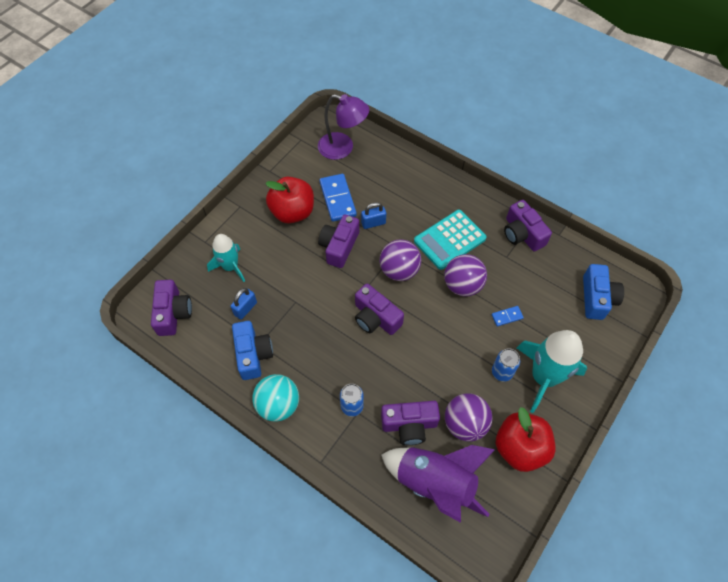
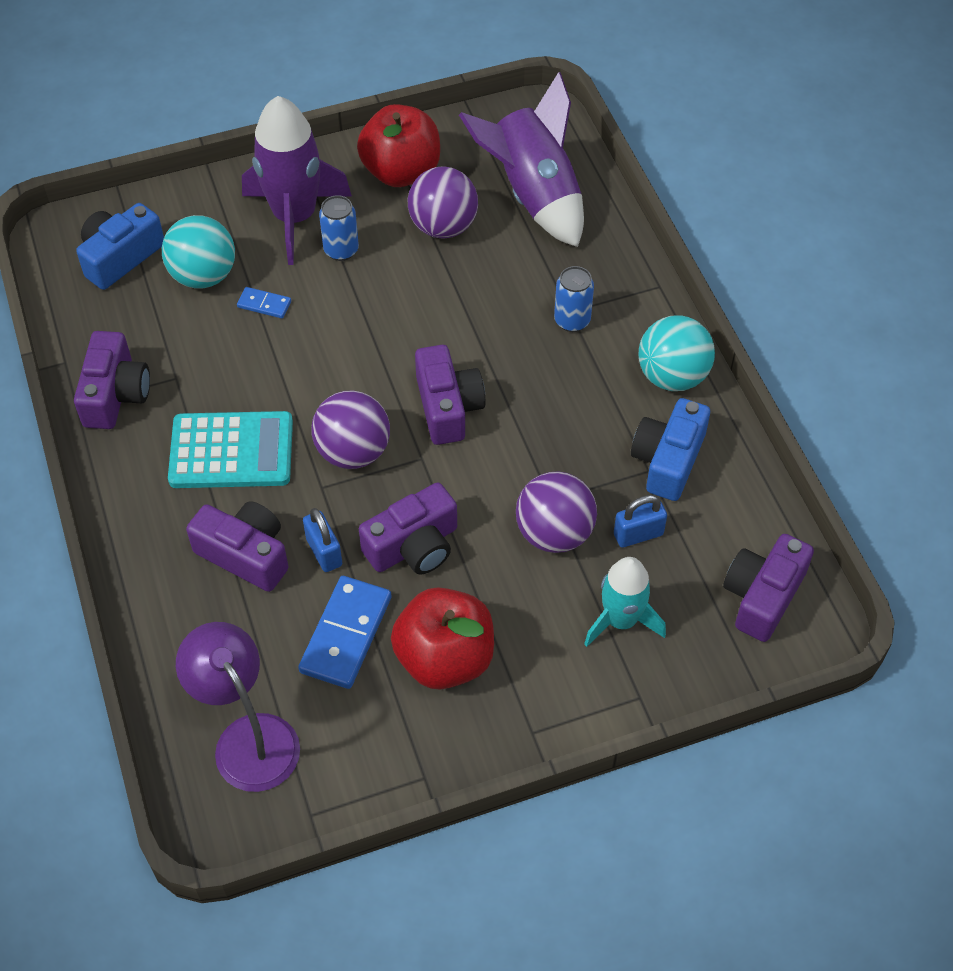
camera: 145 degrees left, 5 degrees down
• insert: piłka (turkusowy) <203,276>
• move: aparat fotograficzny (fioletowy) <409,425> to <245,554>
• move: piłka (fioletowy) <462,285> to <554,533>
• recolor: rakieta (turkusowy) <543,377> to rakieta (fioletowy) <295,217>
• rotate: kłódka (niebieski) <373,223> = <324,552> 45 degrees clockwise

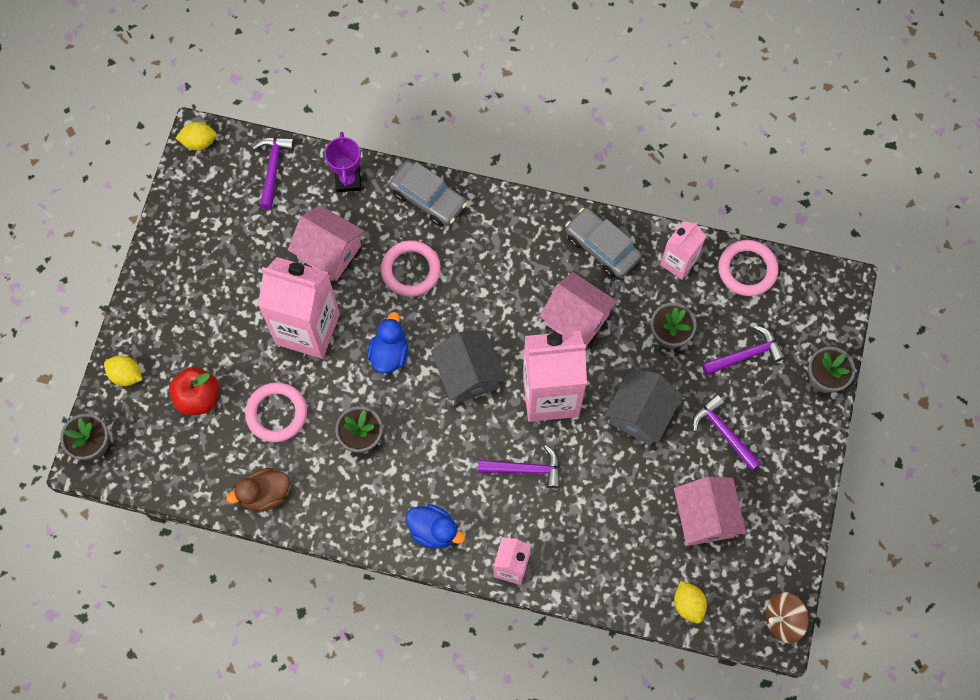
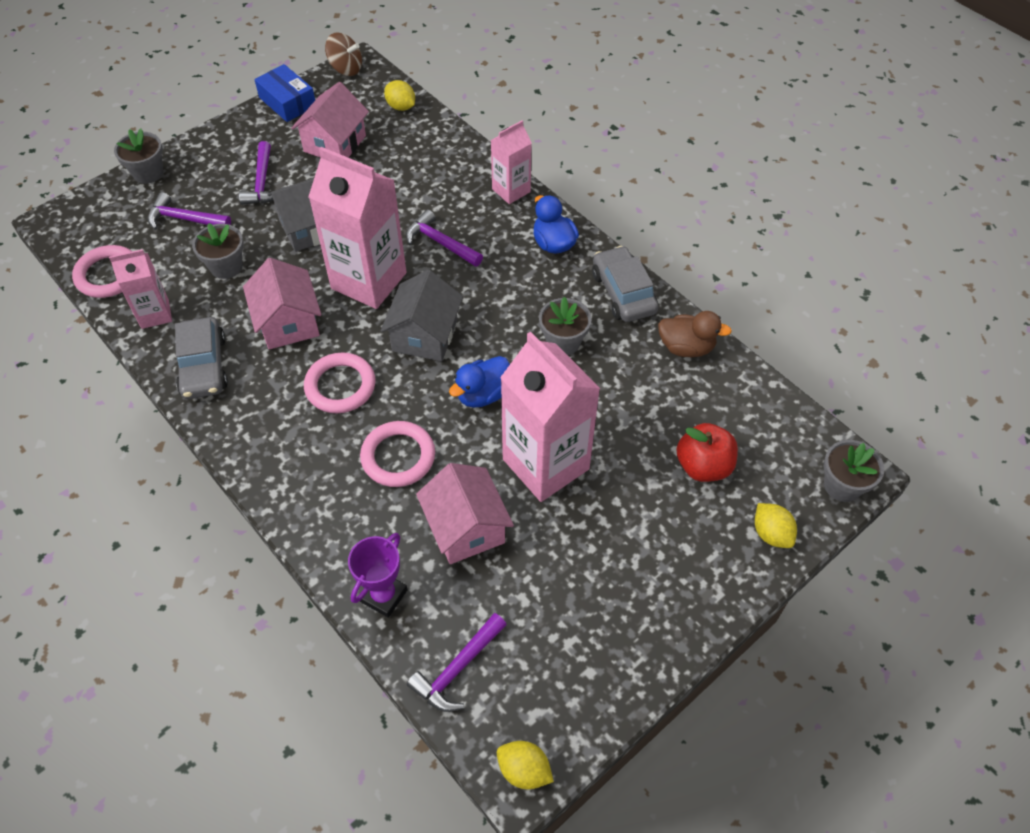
camera: 145 degrees left, 15 degrees down
• insert: pudełko (niebieski) <287,102>
• move: pierścień (różowy) <276,413> to <340,386>
• move: samochód (szary) <428,198> to <623,293>
• rotate: cytryna (żółty) <688,604> = <401,107> 60 degrees counterclockwise

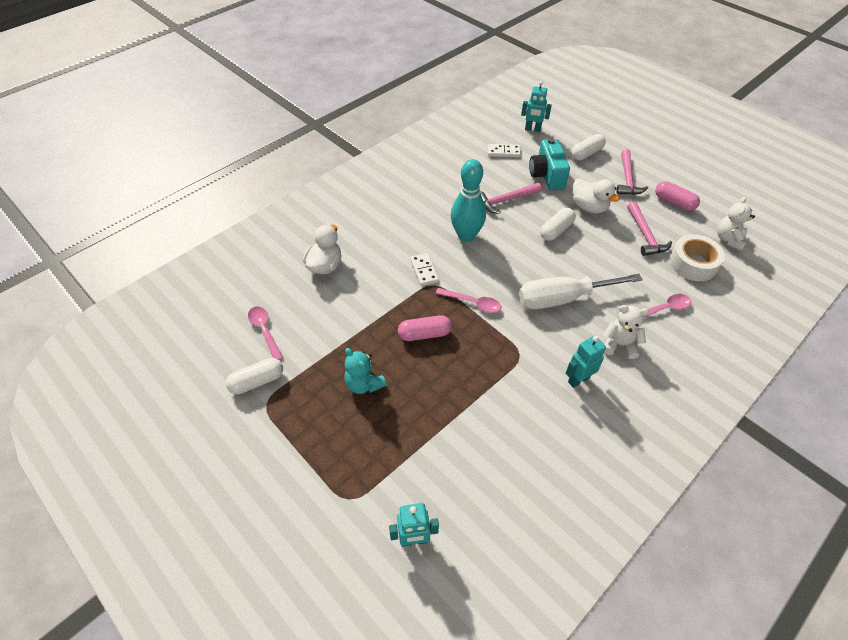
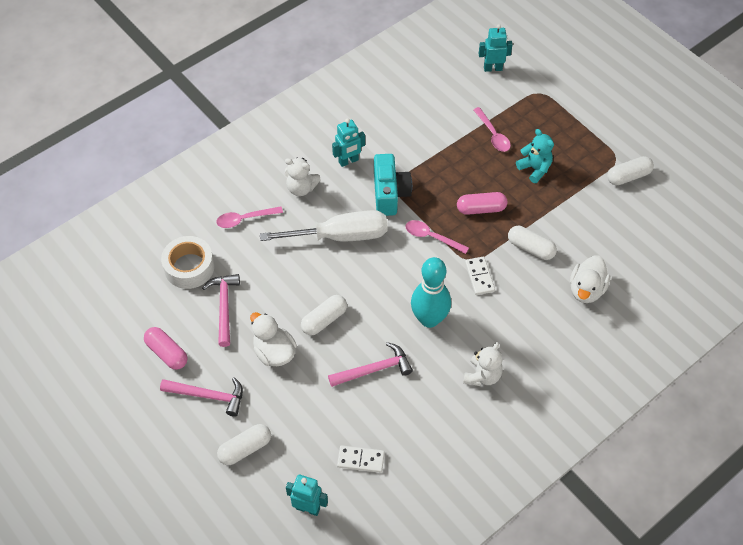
camera: 175 degrees left, 5 degrees up
• insert: kapsułka (biały) <530,248>
• move: łyżka (różowy) <264,331> to <493,135>
• move: aparat fotograficzny (turkusowy) <547,175> to <389,194>
• move: miś (biały) <728,239> to <482,376>
• rotate: młotek (różowy) <627,179> = <208,396> 90 degrees clockwise

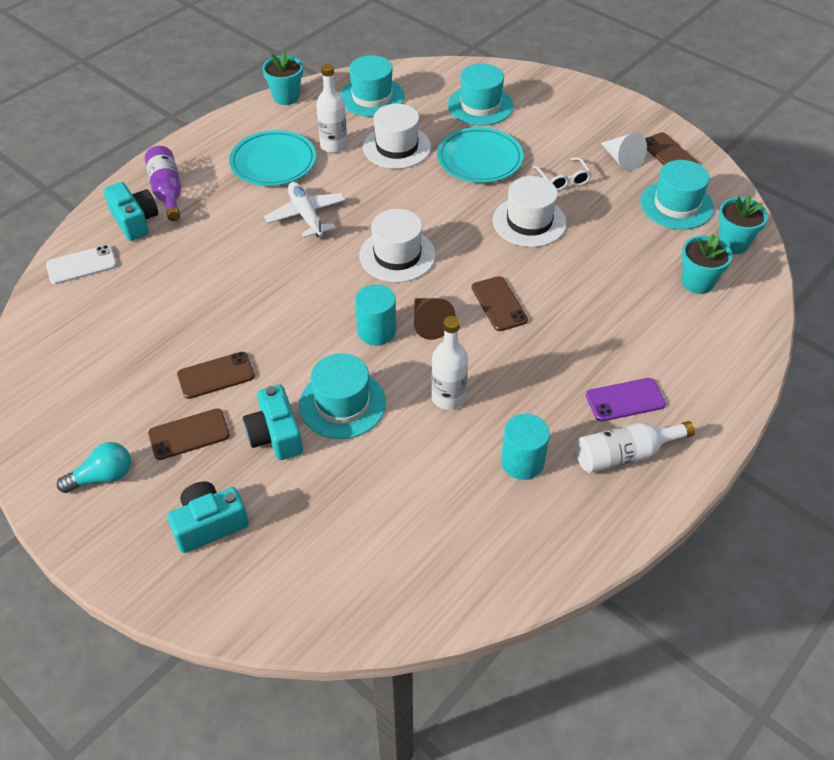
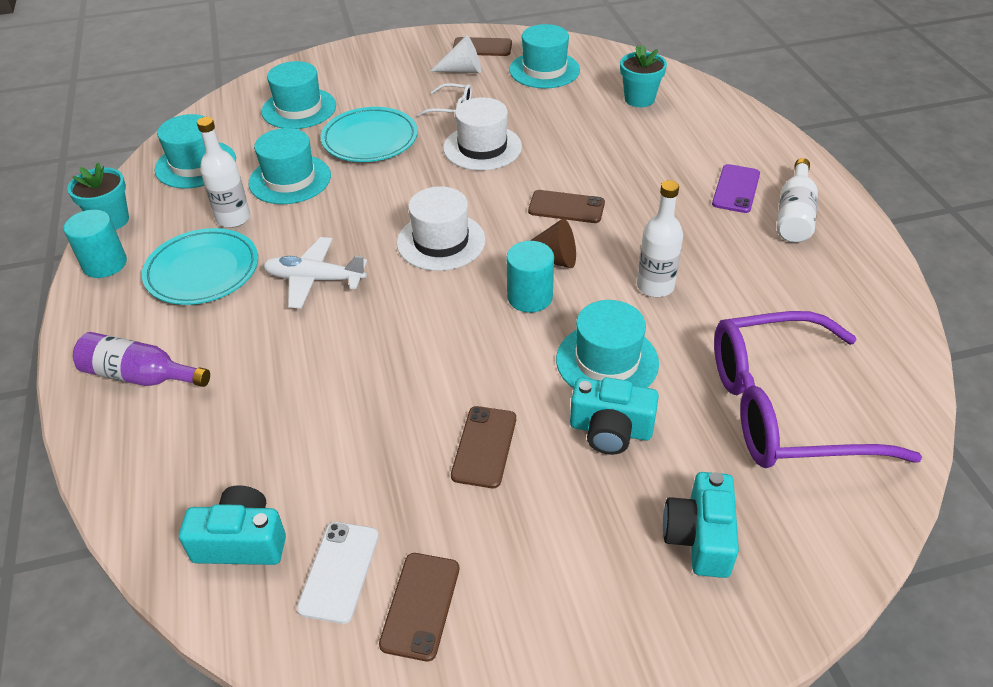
camera: 55 degrees left, 5 degrees down
• delete: żarówka (turkusowy) <102,476>
• delete: doniczka (turkusowy) <733,243>
• insert: okulary (fioletowy) <783,408>
• move: telefon (biały) <81,265> to <339,571>
• move: aparat fotograficzny (turkusowy) <135,221> to <241,541>
• move: telefon (brązowy) <189,434> to <420,605>
• move: walec (turkusowy) <522,462> to <105,264>
• recolor: kapelusz (biały) <397,147> to kapelusz (turkusowy) <290,179>

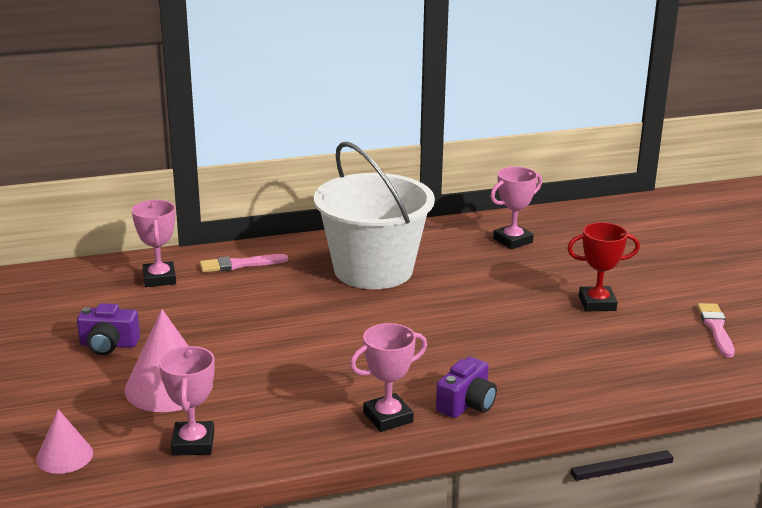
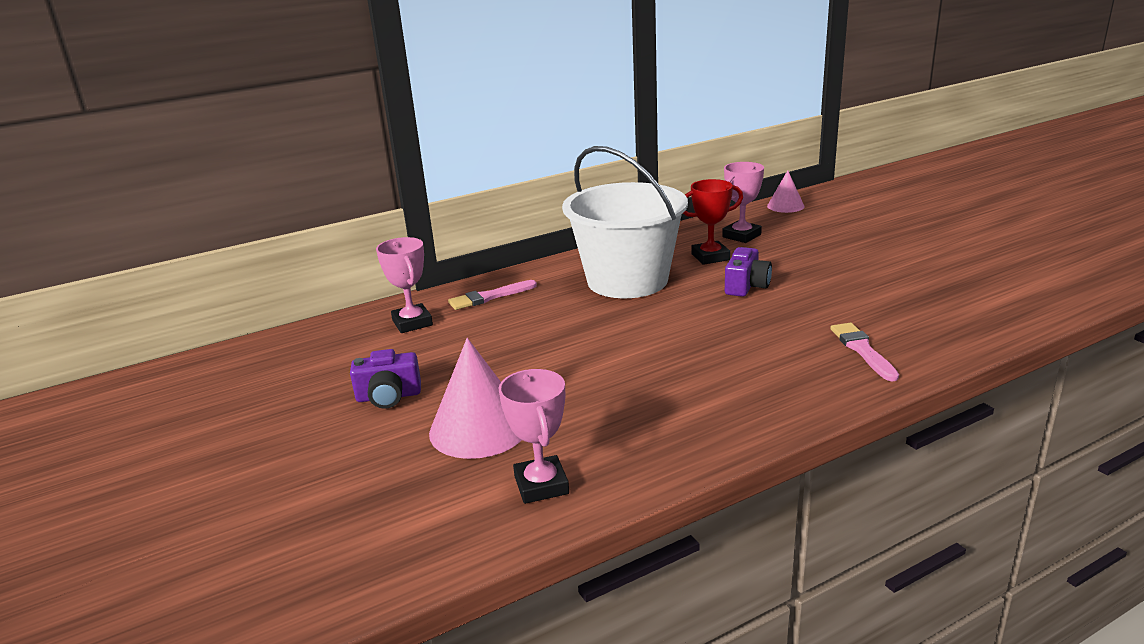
camera: 10 degrees left, 0 degrees up
• delete: puchar (różowy) <388,417>
• move: stożek (różowy) <64,456> to <785,206>
• move: aparat fotograficzny (fioletowy) <466,404> to <746,286>
• move: puchar (czerwony) <597,303> to <710,257>
• move: pędzel (różowy) <716,328> to <862,350>

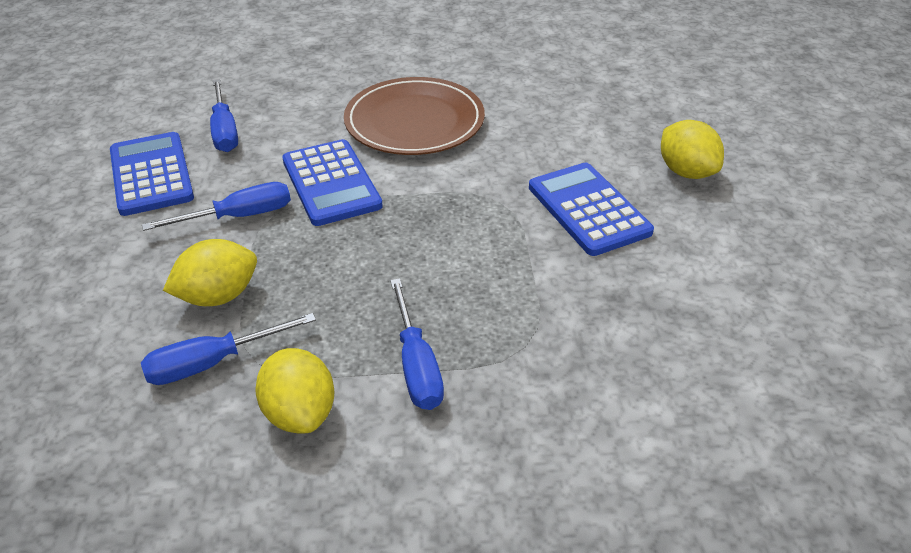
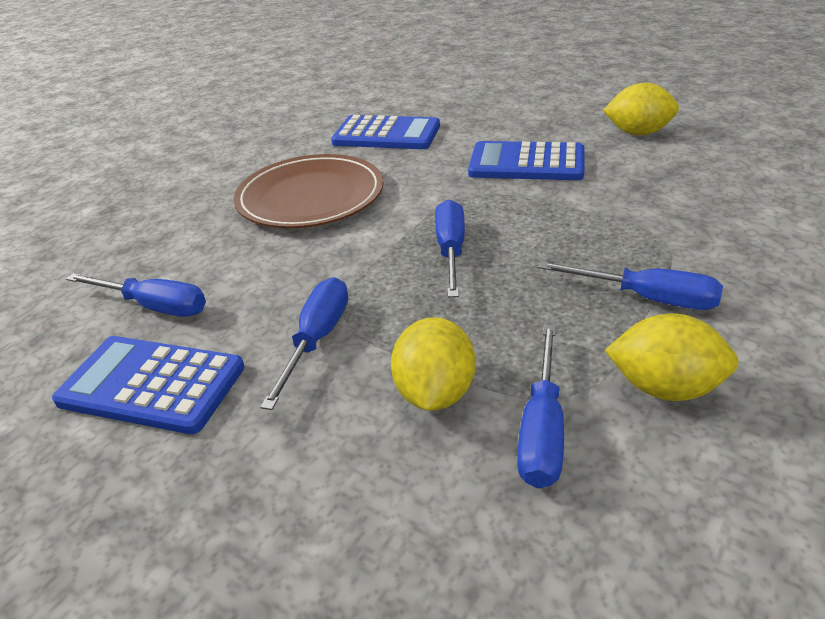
camera: 50 degrees left, 5 degrees down
• insert: śrubokręt (niebieski) <451,250>
• move: kalkulator (niebieski) <331,183> to <386,134>
• move: cytryna (żółty) <686,172> to <638,133>

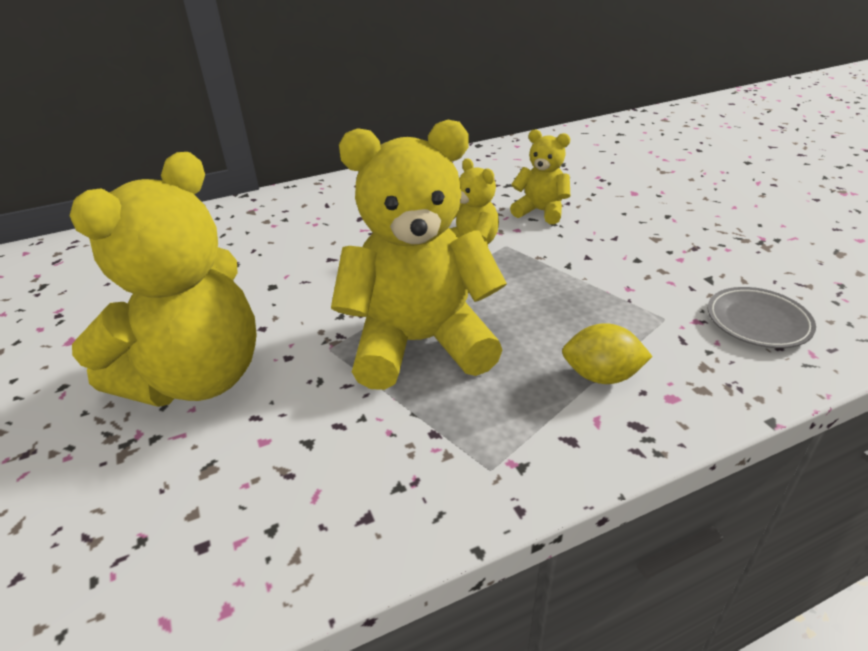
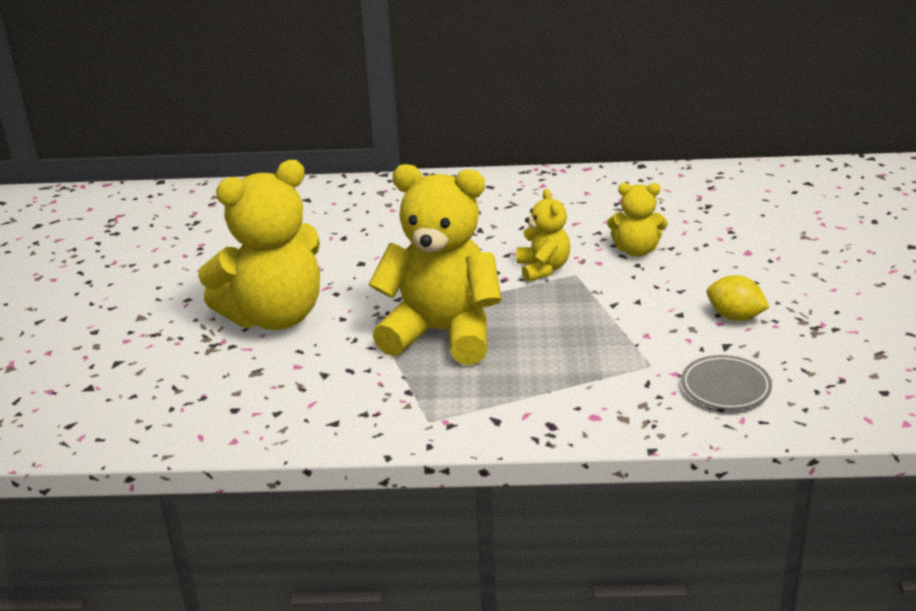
camera: 25 degrees right, 5 degrees down
• move: cytryna (żółty) <601,376> to <735,317>
• rotate: miś (żółty) <540,211> = <636,250> 135 degrees clockwise

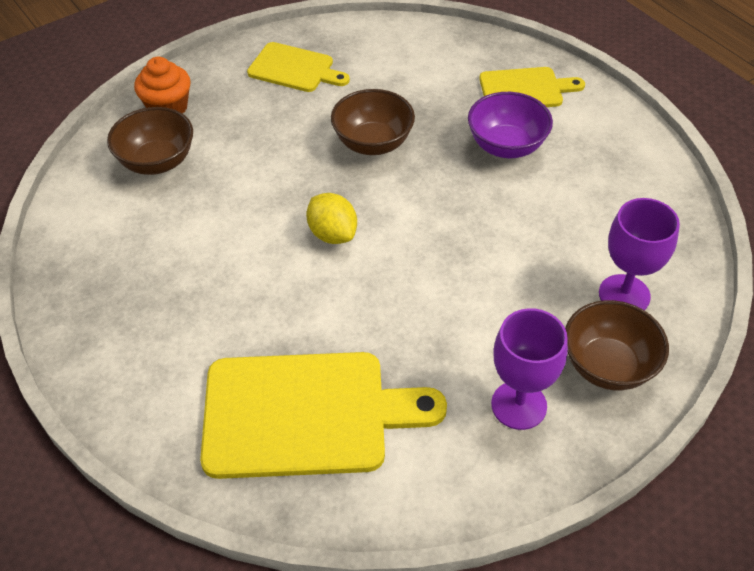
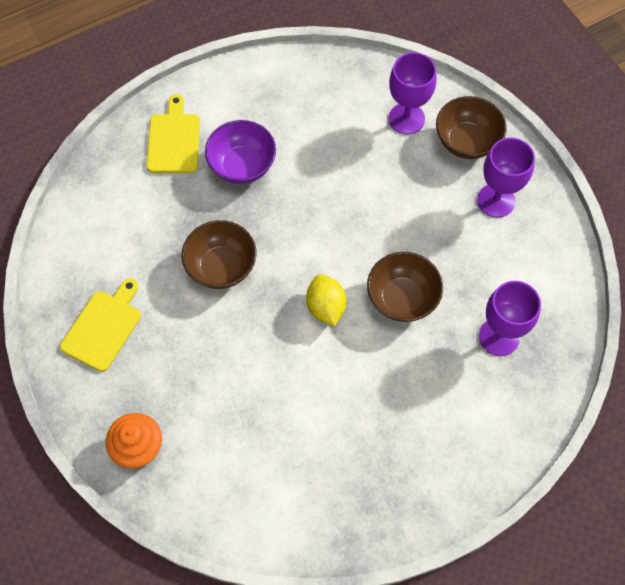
camera: 85 degrees left, 15 degrees up
• move: miska (brązowy) <157,162> to <402,298>
• replace: deska do krojenia (żółty) <306,414> to kielich (fioletowy) <499,337>
• rotate: cytryna (żółty) <332,234> = <326,307> 75 degrees counterclockwise

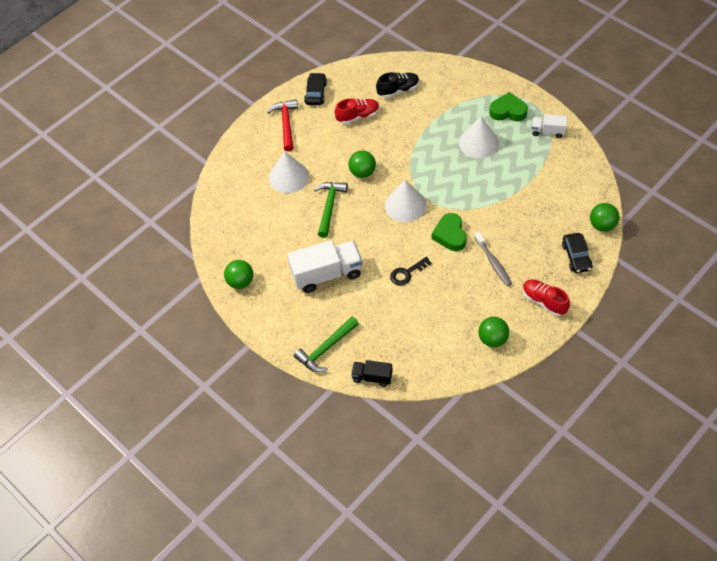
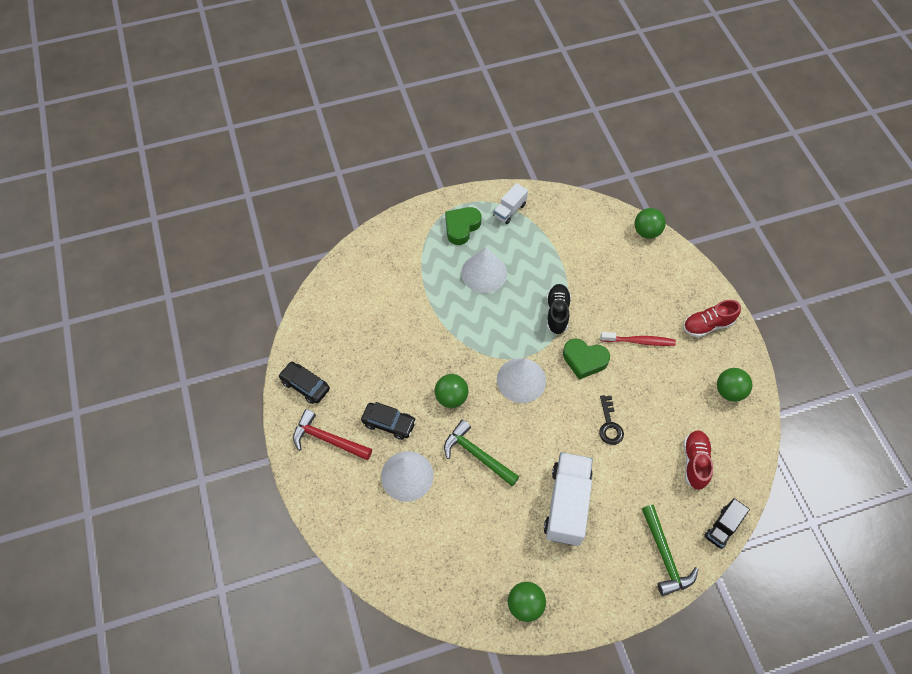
camera: 65 degrees left, 5 degrees up
• move: but (czerwony) <358,116> to <695,462>
• move: but (czarny) <398,90> to <557,313>
• move: samochód (czarny) <576,257> to <389,423>
• recolor: szczoteczka do zębów (szary) <493,262> to szczoteczka do zębów (czerwony) <639,341>

